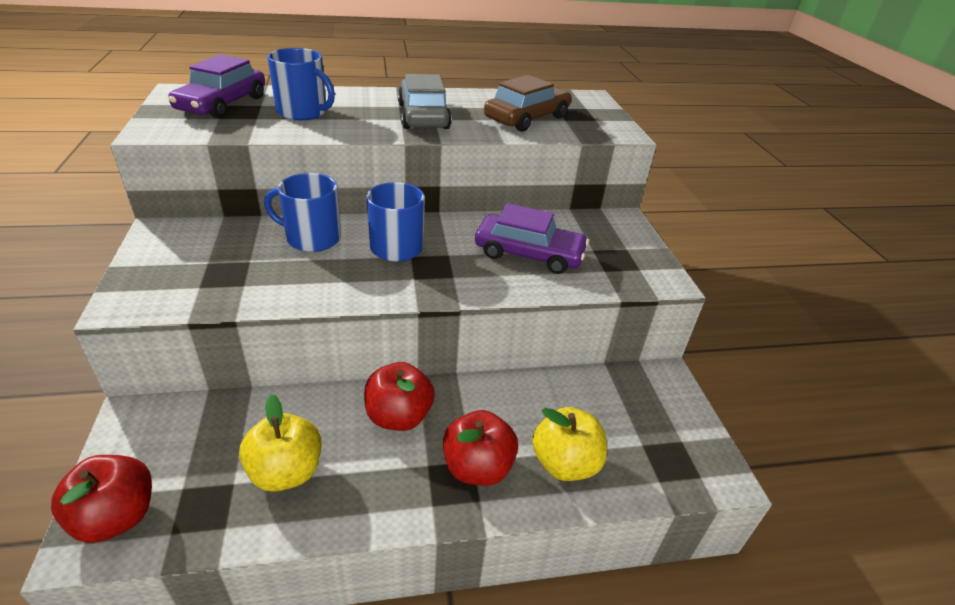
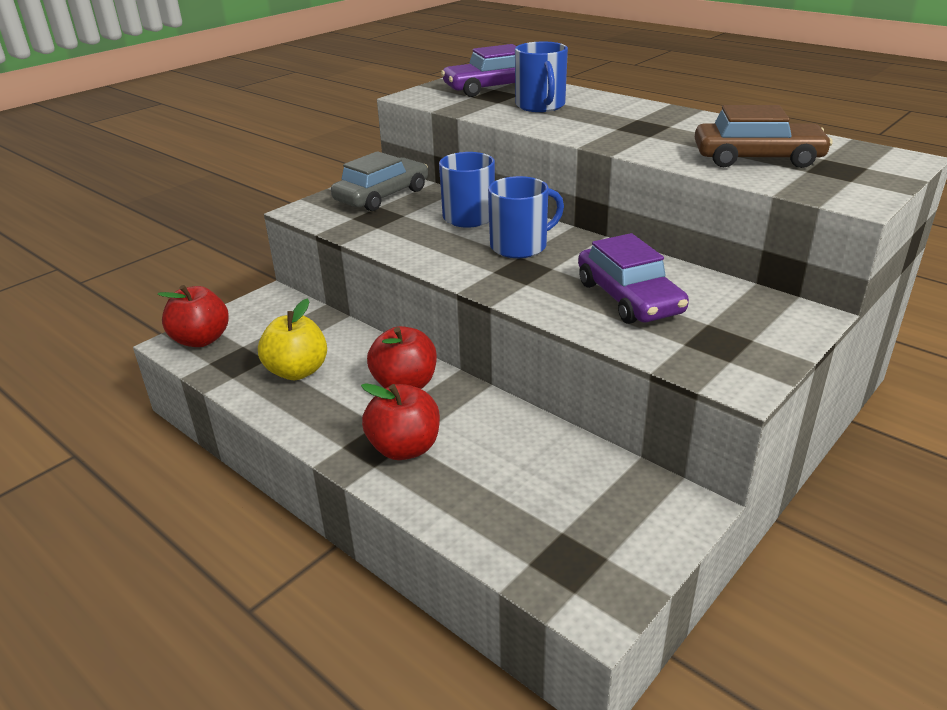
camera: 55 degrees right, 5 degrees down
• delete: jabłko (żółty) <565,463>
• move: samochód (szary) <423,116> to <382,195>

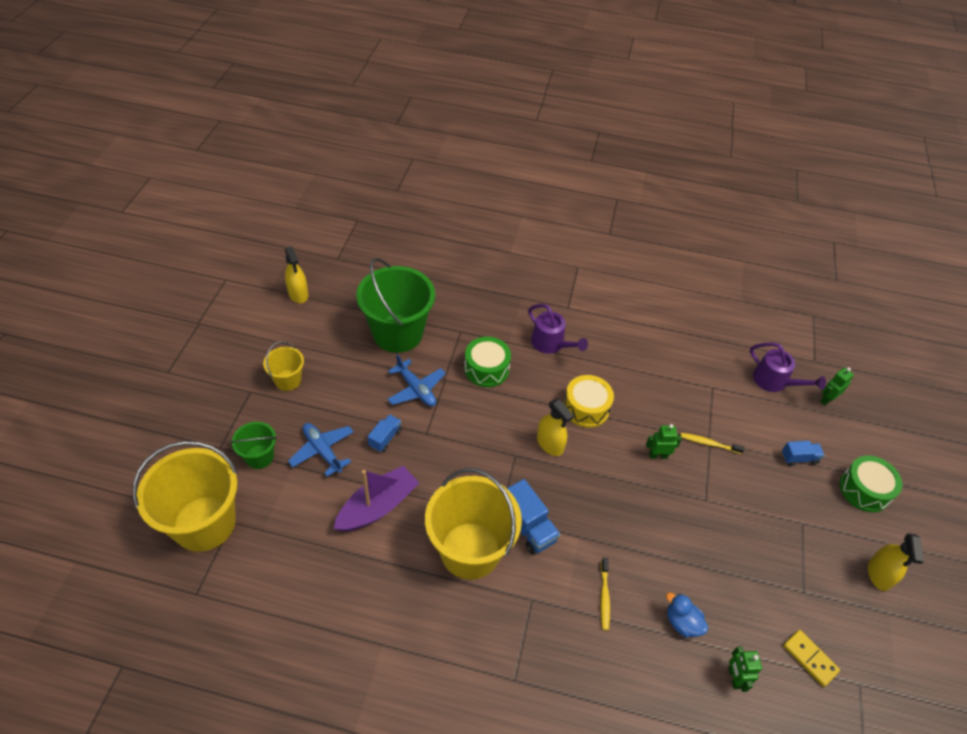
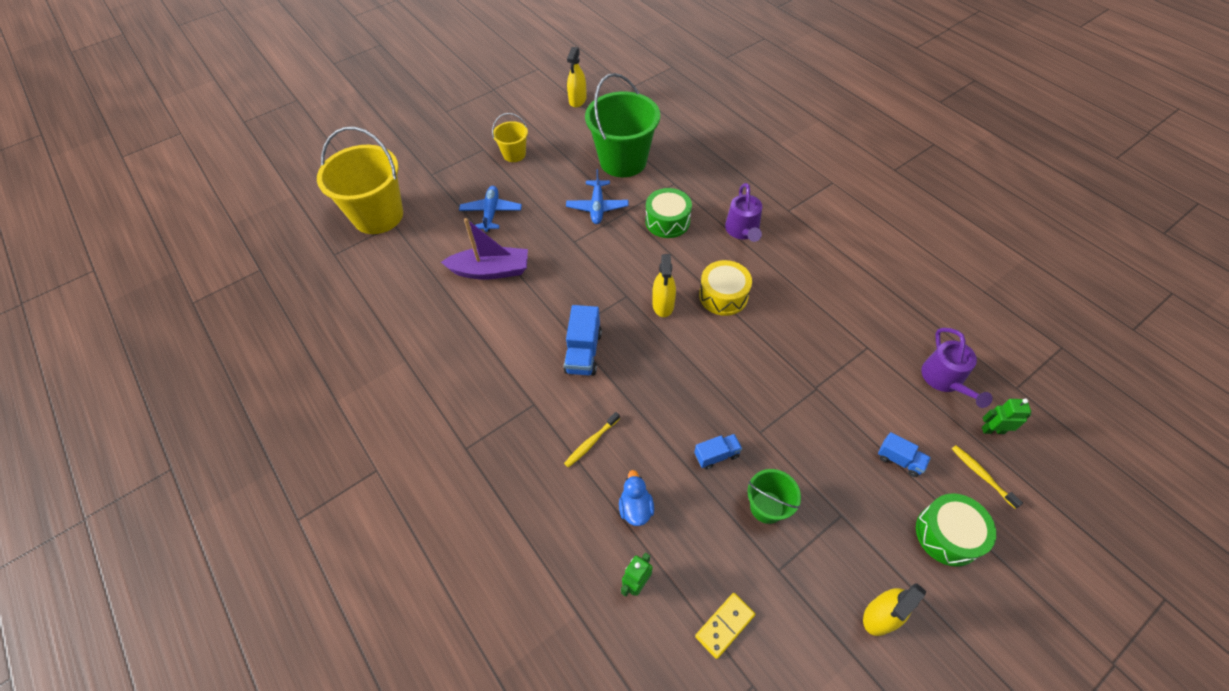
camera: 45 degrees right, 5 degrees up
• delete: wiadro (żółty) <470,550>
• delete: robot (zielony) <658,455>
• move: wiadro (zielony) <259,457> to <767,507>
• move: ciężarówka (niebieski) <385,438> to <716,455>
• move: szczoteczka do zębów (żółty) <709,443> to <981,475>
• rotate: kostka domina (żółty) <810,658> = <725,625> 45 degrees clockwise

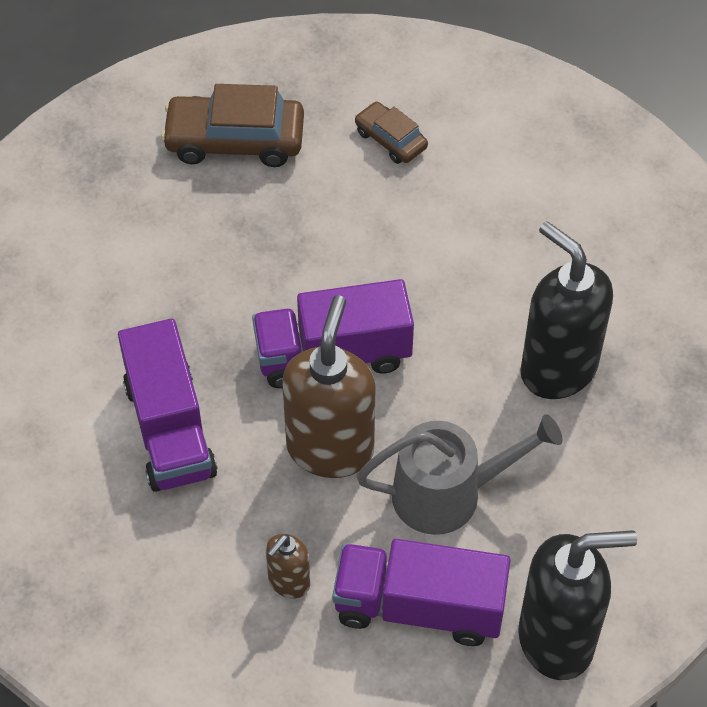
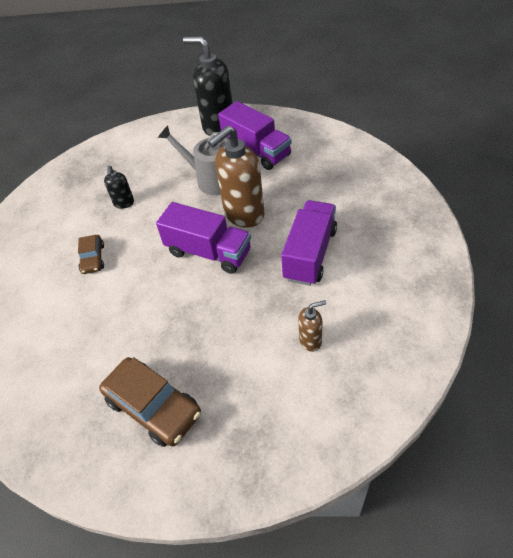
camera: 140 degrees left, 5 degrees down
• move: dozownik mydła (brązowy) <288,582> to <310,341>
• move: samochód (brązowy) <390,139> to <93,258>
• resize: dozownik mydła (czarny) <557,369> = <124,203> x0.49

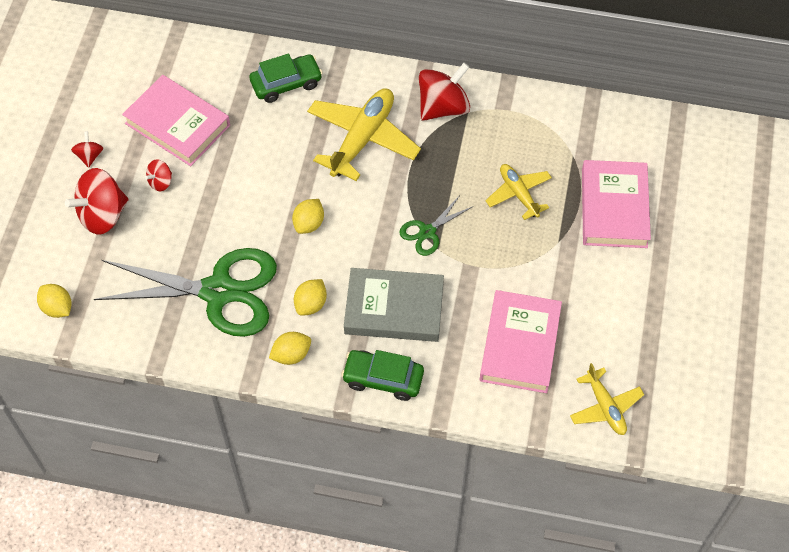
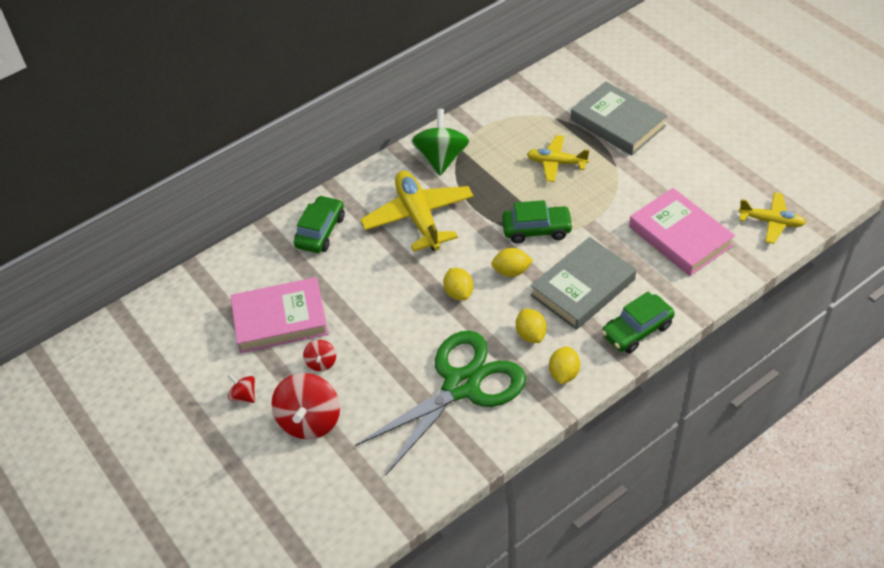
camera: 45 degrees left, 10 degrees down
• move: cytryna (żółty) <57,308> to <511,271>
• replace: nożyczki (zielony) <427,232> to samochód (zielony) <537,229>
• recolor: bączek (czerwony) <443,107> to bączek (zielony) <441,158>
• recolor: książka (różowy) <614,208> to książka (szary) <618,123>

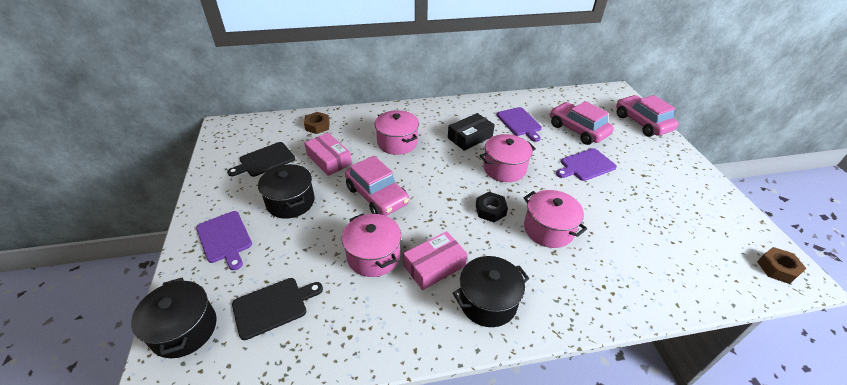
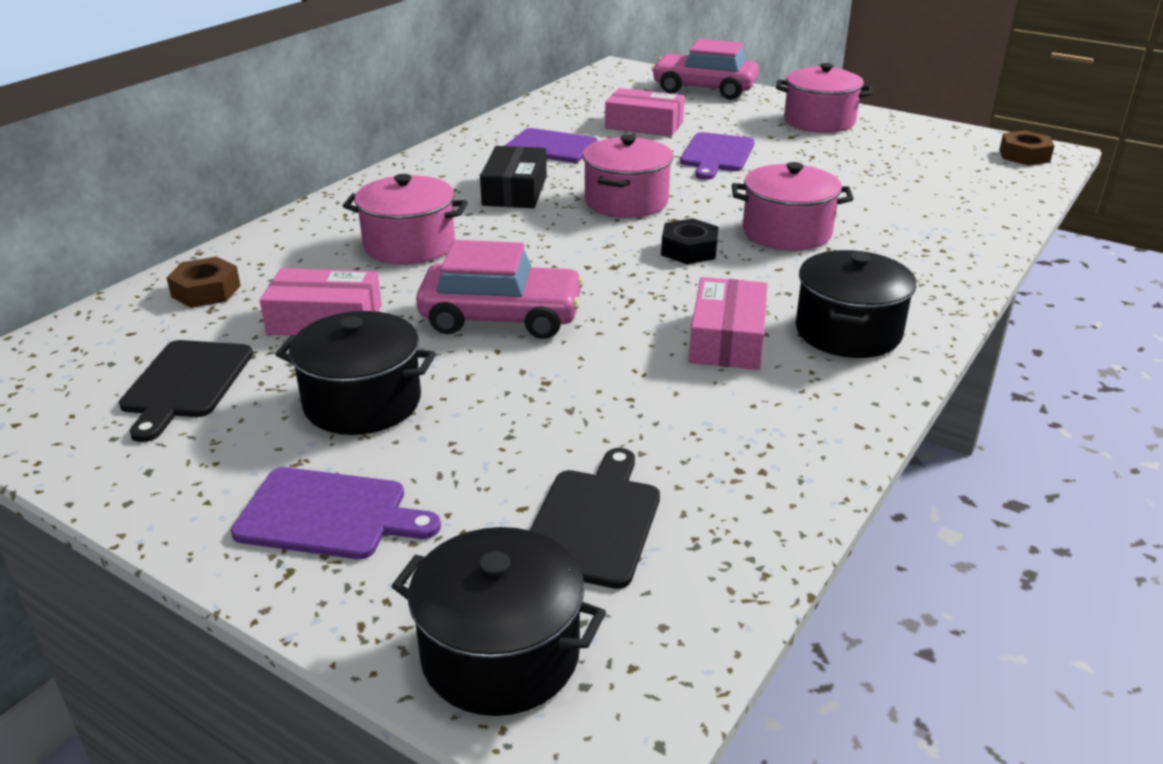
camera: 45 degrees left, 10 degrees down
• move: garnek (różowy) <373,256> to <819,121>
• replace: samochód (różowy) <577,130> to pudełko (różowy) <644,125>

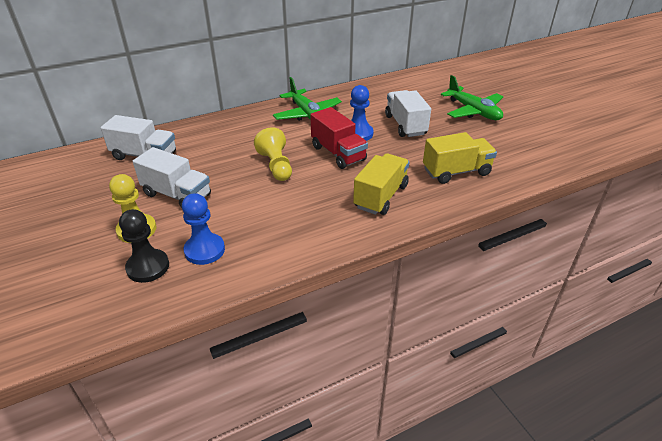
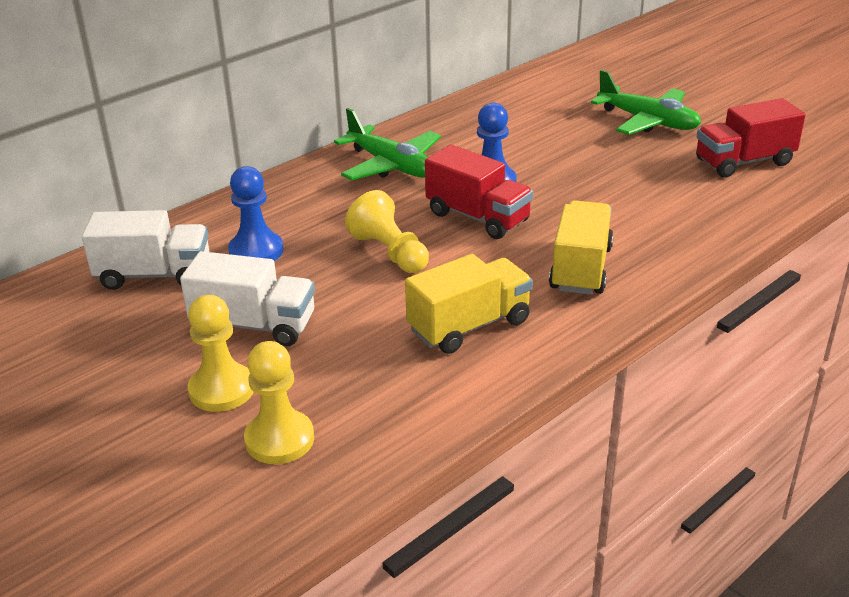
camera: 15 degrees left, 5 degrees down
• delete: ciężarówka (biały) <405,125>
• insert: ciężarówka (czerwony) <744,162>
• move: pionek (niebieski) <204,250> to <256,251>
• move: ciężarówka (żółty) <456,172> to <469,326>
• recolor: pionek (czarny) <148,267> to pionek (żółty) <279,439>

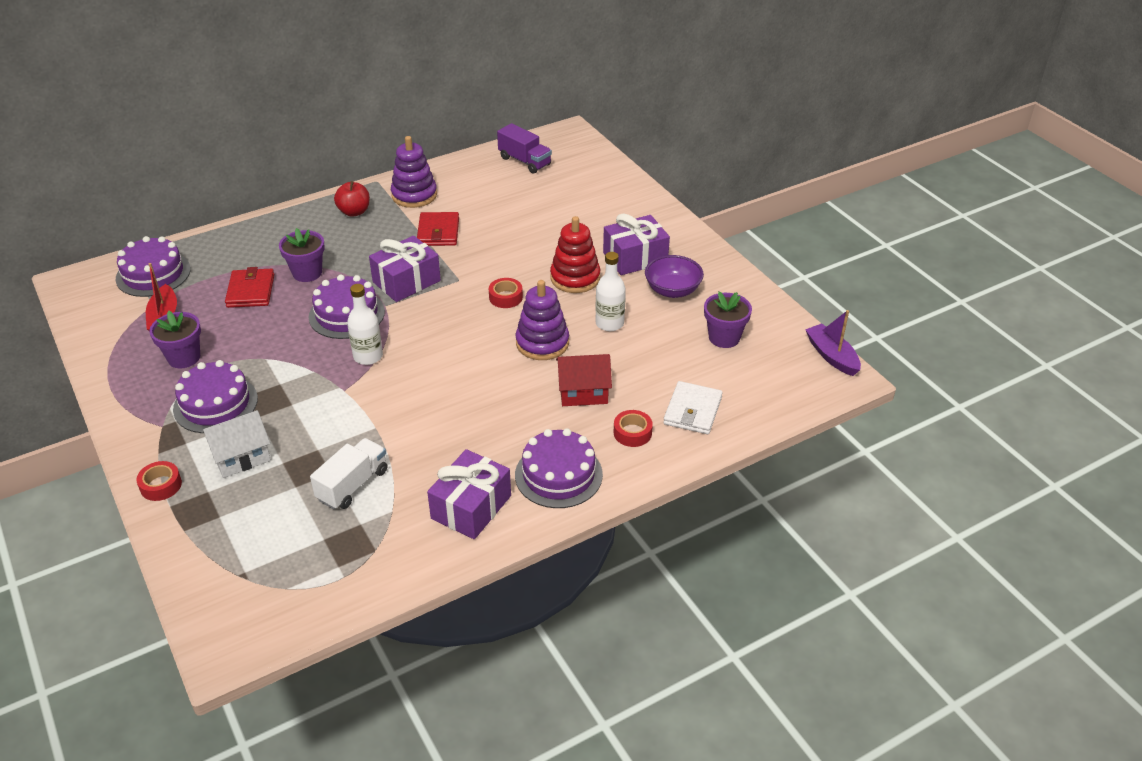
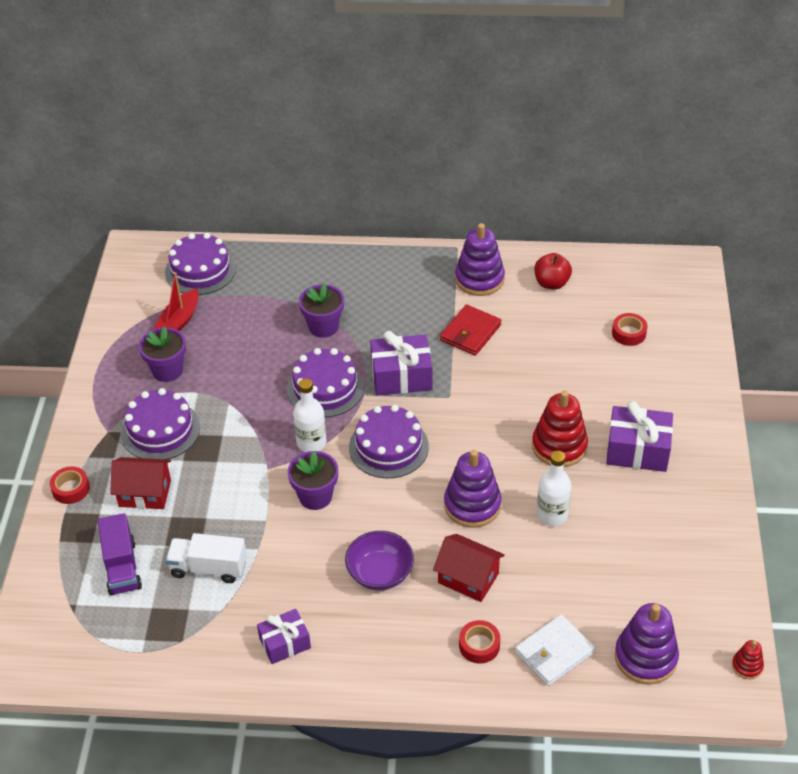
camera: 35 degrees right, 5 degrees up
• delete: portfel (czerwony) <251,291>
• insert: zabawka nakładanka (fioletowy) <645,657>
• move: jabłko (czerwony) <354,212> to <551,283>
• move: taśma klejąca (czerwony) <505,297> to <628,333>
• move: ciężarówka (fioletowy) <524,161> to <122,567>
• move: tort (fioletowy) <558,475> to <388,447>
• move: miska (fioletowy) <672,290> to <380,573>
• move: doniczka (fioletowy) <724,338> to <315,496>
• replace: łódka (fioletowy) <832,356> to zabawka nakładanka (czerwony) <747,666>
• recolor: domek (biały) <241,457> to domek (czerwony) <145,493>
• rotate: ciężarówka (biały) <353,485> = <208,568> 150 degrees counterclockwise
• resize: prezent (fioletowy) <471,507> = <285,643> x0.64

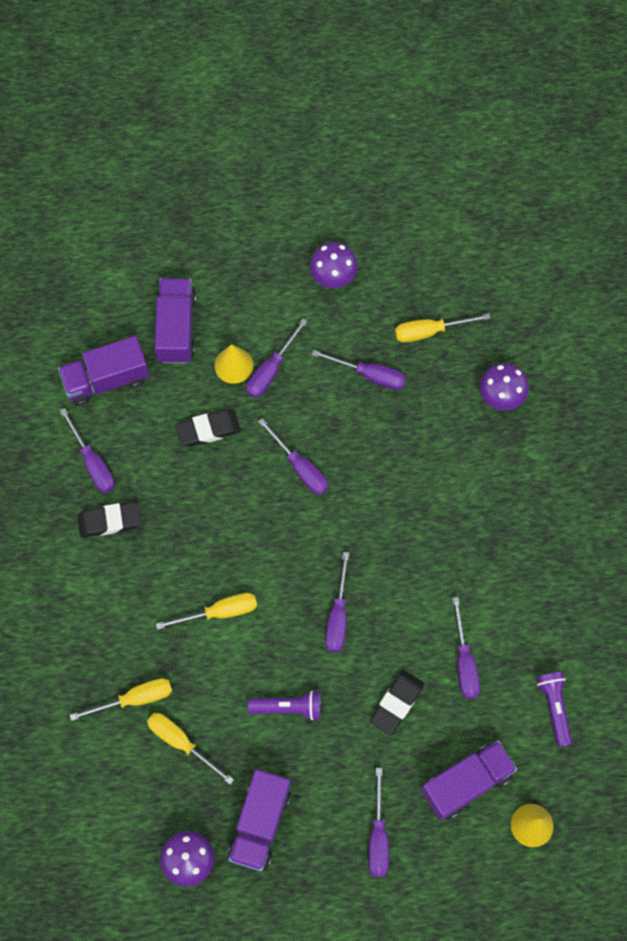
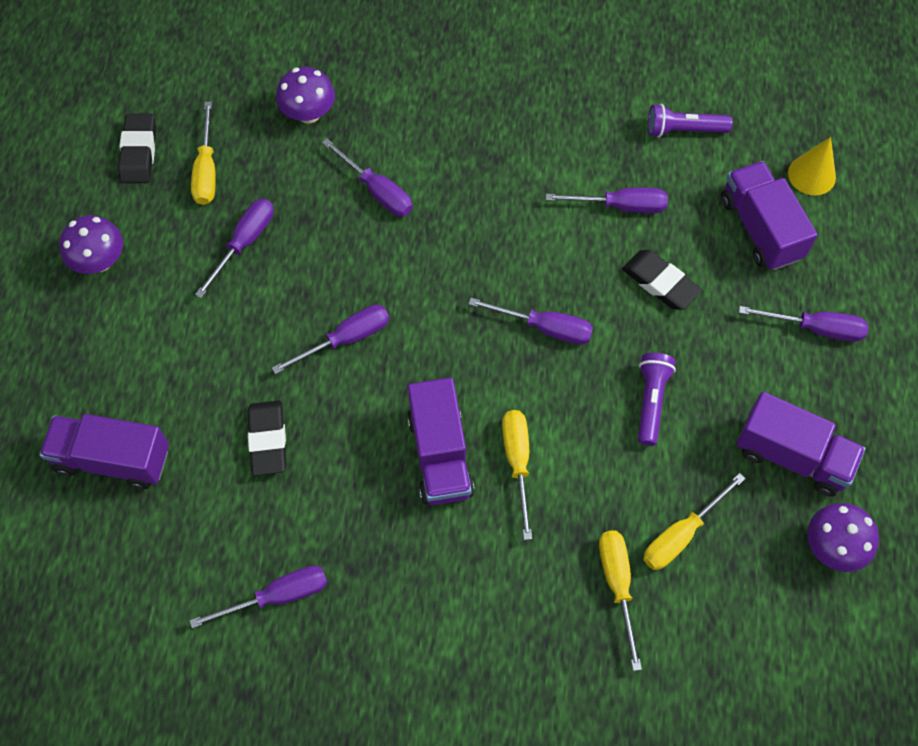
camera: 80 degrees left, 5 degrees down
• delete: stożek (żółty) <233,365>
• move: ciężarówka (fioletowy) <106,380> to <440,454>
• move: gumka do mazania (czarny) <110,521> to <139,152>
• move: śrubokręt (fioletowy) <271,370> to <377,191>

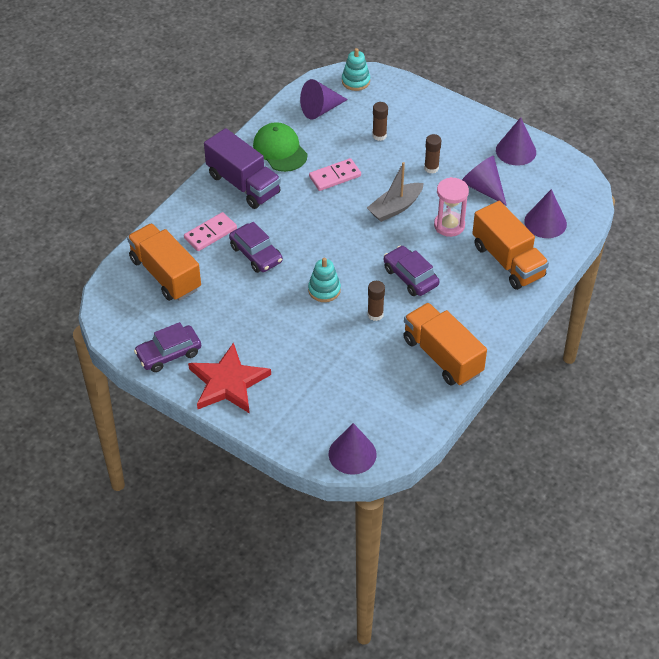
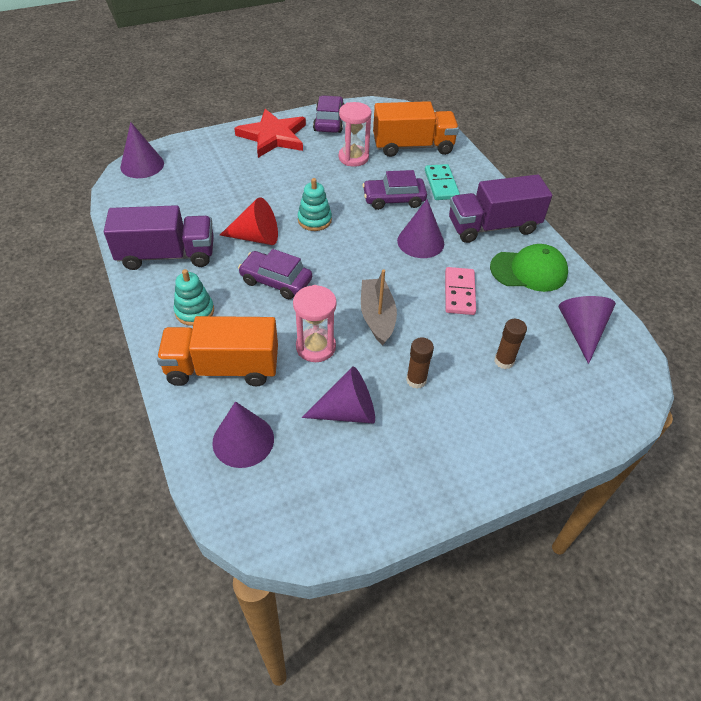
camera: 120 degrees right, 0 degrees up
• insert: klepsydra (różowy) <353,158>
• move: zabawka nakładanka (turkusowy) <355,81> to <194,311>
• move: stożek (fioletowy) <516,151> to <420,242>
• replace: klej w sztyfcie (brązowy) <375,314> to stożek (czerwony) <256,237>
• recolor: kostka domina (różowy) <210,233> to kostka domina (turkusowy) <441,184>
• recolor: ciężarówka (pomarańczowy) <442,356> to ciężarówka (fioletowy) <167,255>
• rotate: samochód (fioletowy) <410,277> = <276,281> 150 degrees counterclockwise

